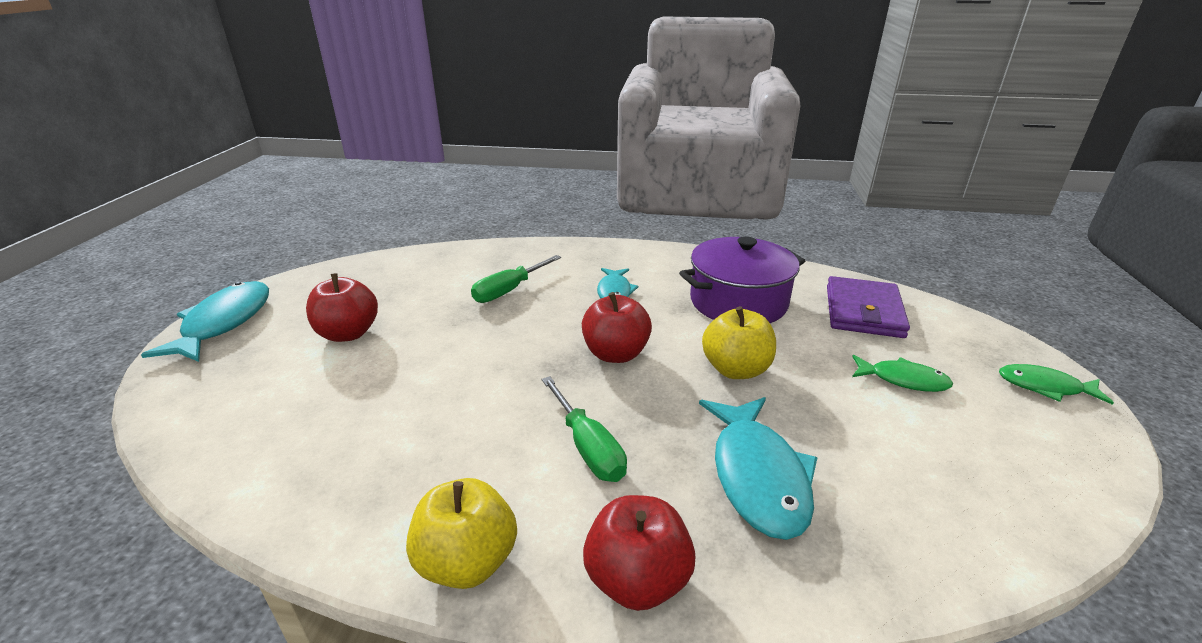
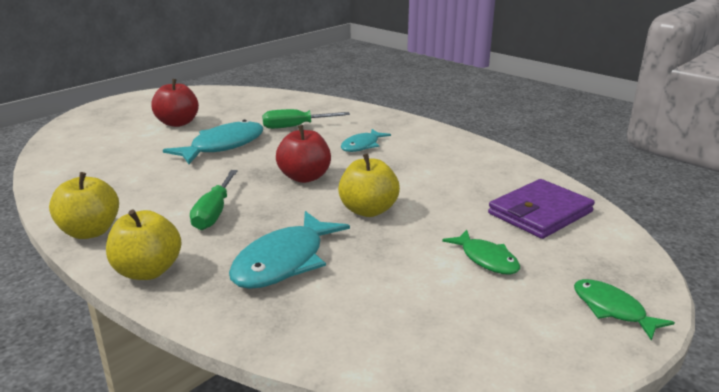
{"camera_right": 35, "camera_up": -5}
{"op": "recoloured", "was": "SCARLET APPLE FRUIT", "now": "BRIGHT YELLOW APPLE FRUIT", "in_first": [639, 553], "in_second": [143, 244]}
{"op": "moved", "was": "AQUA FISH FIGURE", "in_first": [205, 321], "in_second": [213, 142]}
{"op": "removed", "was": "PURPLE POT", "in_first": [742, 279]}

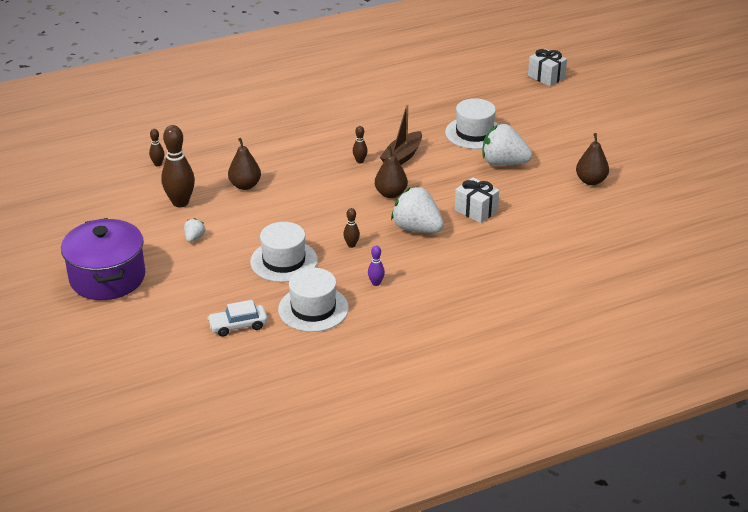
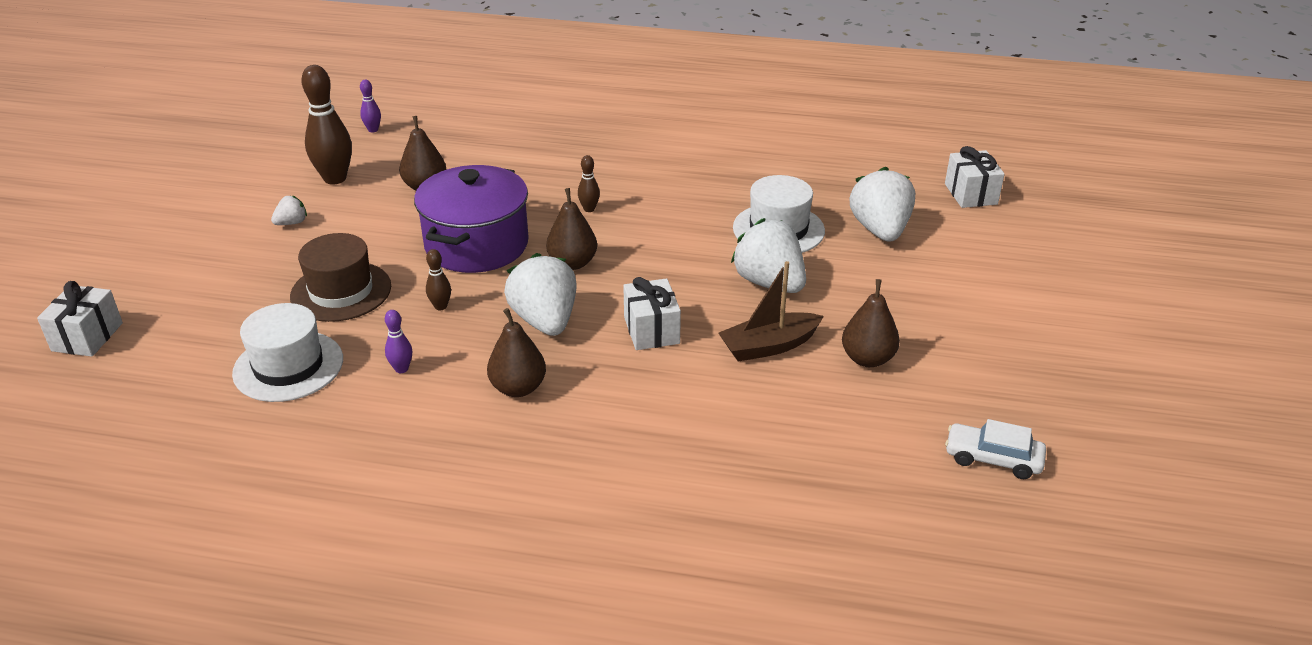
{"camera_right": 35, "camera_up": 0}
{"op": "added", "now": "PURE WHITE WRAPPED GIFT", "in_second": [80, 319]}
{"op": "recoloured", "was": "PURE WHITE TALL HAT", "now": "BROWN TALL HAT", "in_first": [284, 252], "in_second": [340, 277]}
{"op": "recoloured", "was": "BROWN SKITTLE", "now": "PURPLE SKITTLE", "in_first": [156, 147], "in_second": [370, 106]}
{"op": "moved", "was": "PURPLE POT", "in_first": [103, 259], "in_second": [471, 219]}
{"op": "added", "now": "BROWN TOY PEAR", "in_second": [516, 352]}
{"op": "moved", "was": "BROWN SAILBOAT", "in_first": [401, 134], "in_second": [771, 311]}
{"op": "added", "now": "PURE WHITE BERRY", "in_second": [882, 204]}
{"op": "moved", "was": "PURE WHITE CAR", "in_first": [237, 318], "in_second": [995, 449]}

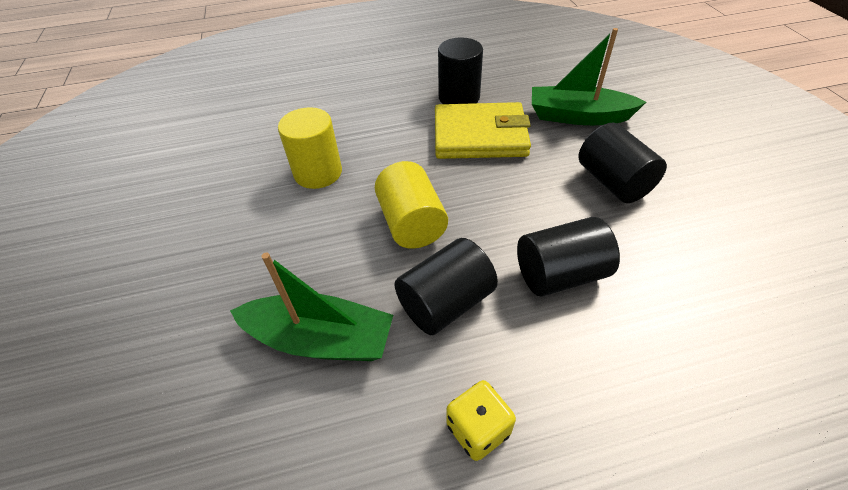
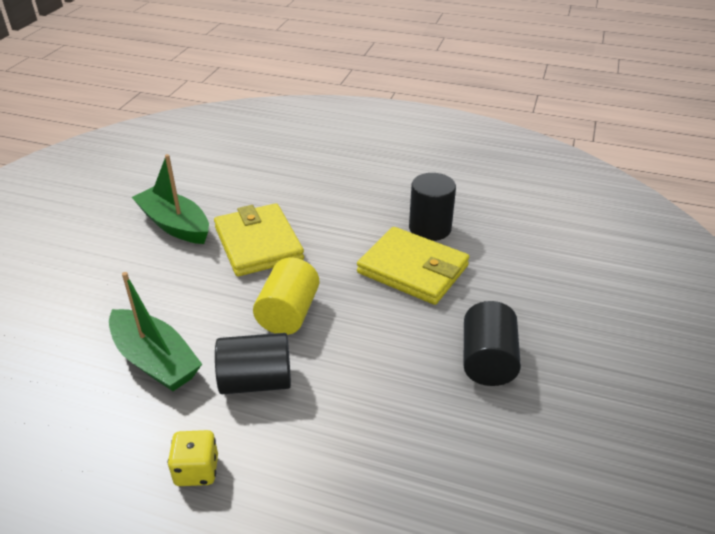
{"camera_right": 30, "camera_up": -10}
{"op": "moved", "was": "EMERALD SAILBOAT", "in_first": [589, 76], "in_second": [170, 199]}
{"op": "replaced", "was": "BRIGHT YELLOW CYLINDER", "now": "BRIGHT YELLOW WALLET", "in_first": [310, 148], "in_second": [259, 239]}
{"op": "removed", "was": "JET-BLACK CYLINDER", "in_first": [568, 257]}

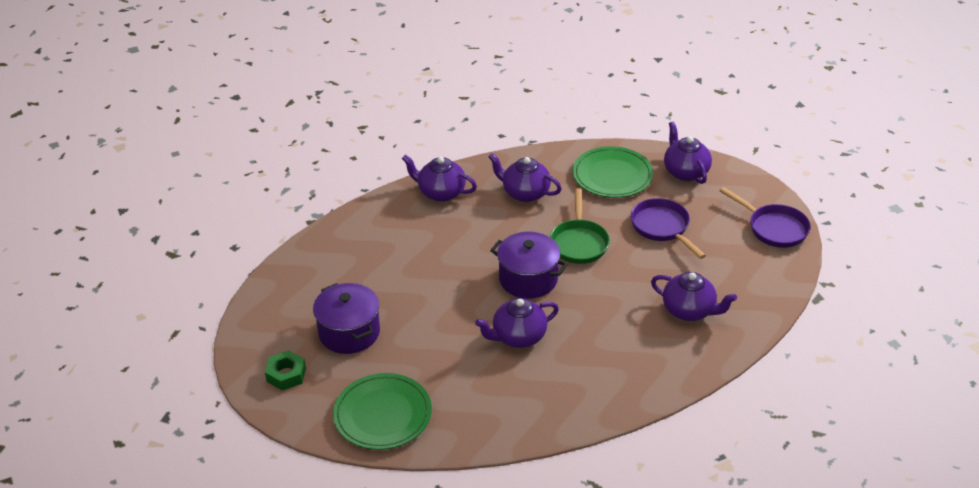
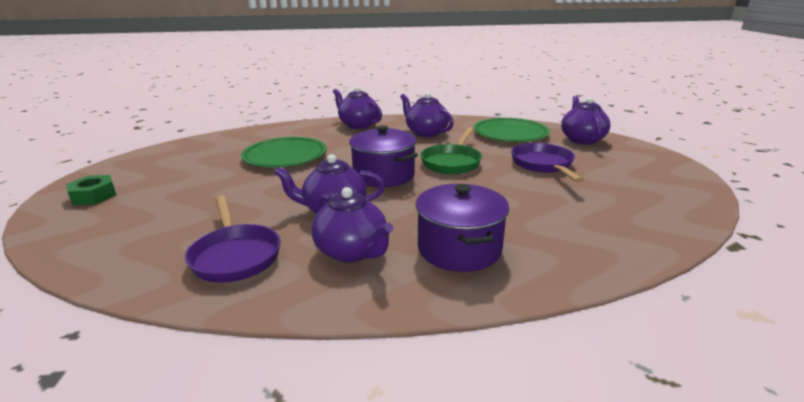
{"camera_right": 20, "camera_up": -15}
{"op": "moved", "was": "PURPLE SKILLET", "in_first": [765, 217], "in_second": [233, 239]}
{"op": "moved", "was": "EMERALD PLATE", "in_first": [382, 411], "in_second": [284, 152]}
{"op": "moved", "was": "PURPLE TEA POT", "in_first": [694, 296], "in_second": [352, 225]}
{"op": "moved", "was": "PURPLE POT", "in_first": [346, 318], "in_second": [462, 228]}

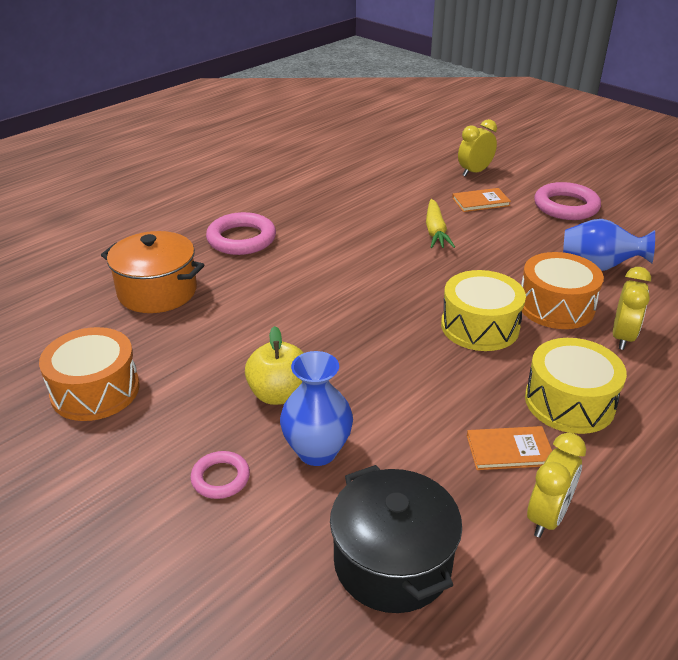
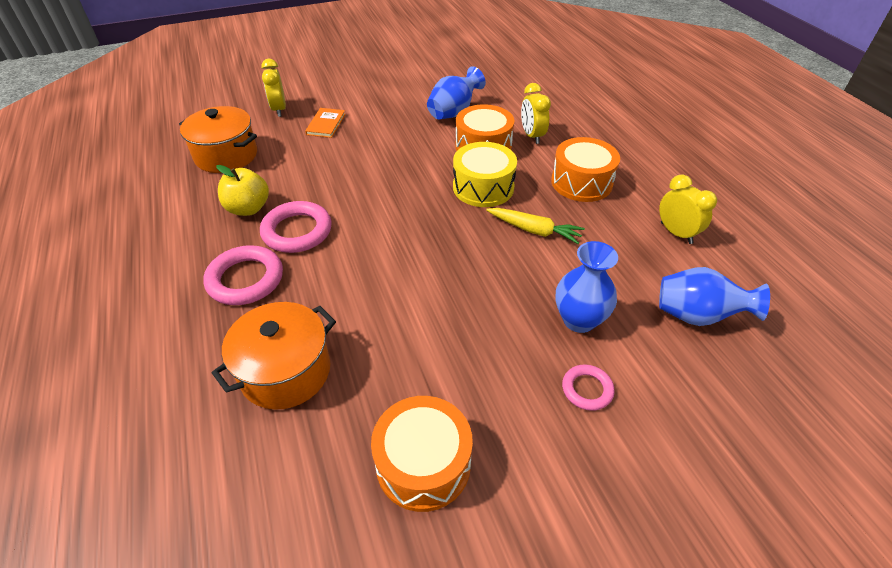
{"camera_right": -65, "camera_up": 10}
{"op": "added", "now": "ORANGE-COLOURED POT", "in_second": [218, 139]}
{"op": "moved", "was": "BRIGHT YELLOW APPLE FRUIT", "in_first": [274, 365], "in_second": [242, 190]}
{"op": "moved", "was": "PINK TORUS", "in_first": [567, 201], "in_second": [296, 227]}
{"op": "moved", "was": "BRIGHT YELLOW ROOT VEGETABLE", "in_first": [440, 223], "in_second": [535, 226]}
{"op": "turned", "was": "BRIGHT YELLOW BEDSIDE CLOCK", "in_first": [632, 308], "in_second": [536, 113], "clockwise": -150}
{"op": "recoloured", "was": "BRIGHT YELLOW DRUM", "now": "ORANGE-COLOURED DRUM", "in_first": [576, 386], "in_second": [585, 169]}
{"op": "replaced", "was": "JET-BLACK POT", "now": "ROYAL BLUE TALL VASE", "in_first": [396, 539], "in_second": [714, 296]}
{"op": "removed", "was": "ORANGE-COLOURED HARDCOVER", "in_first": [509, 448]}

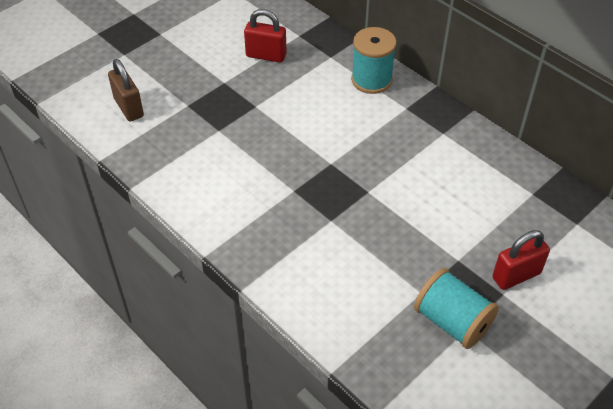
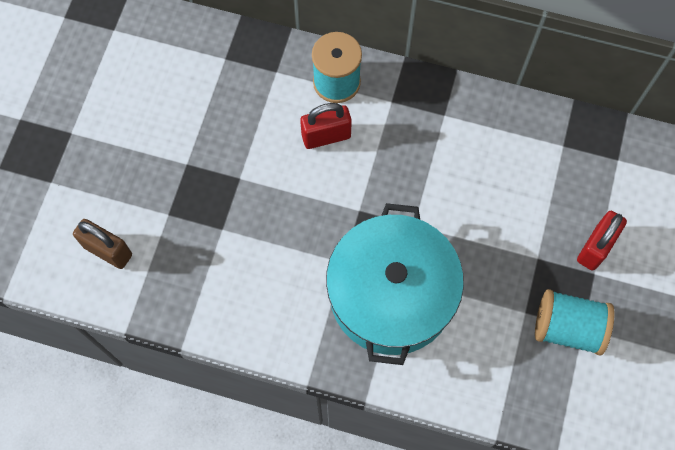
{"camera_right": -30, "camera_up": 20}
{"op": "moved", "was": "SCARLET PADLOCK", "in_first": [265, 36], "in_second": [326, 126]}
{"op": "added", "now": "AQUA POT", "in_second": [395, 284]}

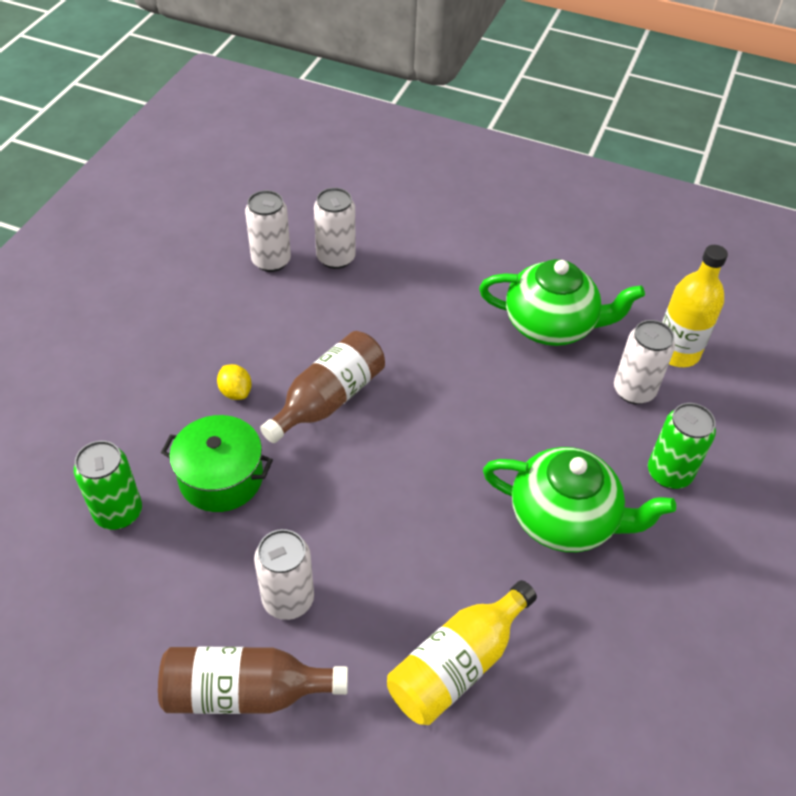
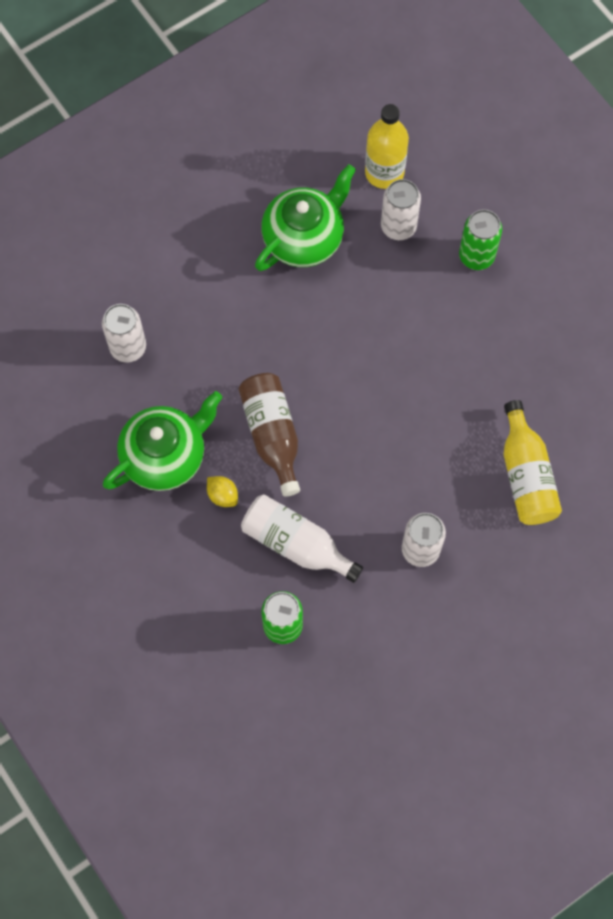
{"camera_right": -55, "camera_up": 20}
{"op": "moved", "was": "EMERALD TEA POT", "in_first": [579, 499], "in_second": [162, 441]}
{"op": "turned", "was": "BRIGHT YELLOW TOY LEMON", "in_first": [234, 382], "in_second": [222, 491], "clockwise": 45}
{"op": "replaced", "was": "EMERALD POT", "now": "PURE WHITE FLASK", "in_first": [217, 463], "in_second": [302, 538]}
{"op": "removed", "was": "BROWN FLASK", "in_first": [253, 680]}
{"op": "removed", "was": "PURE WHITE TIN", "in_first": [268, 231]}

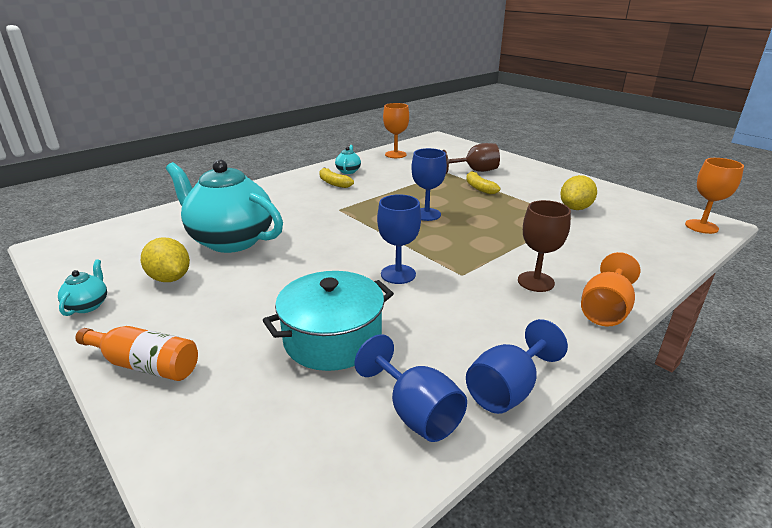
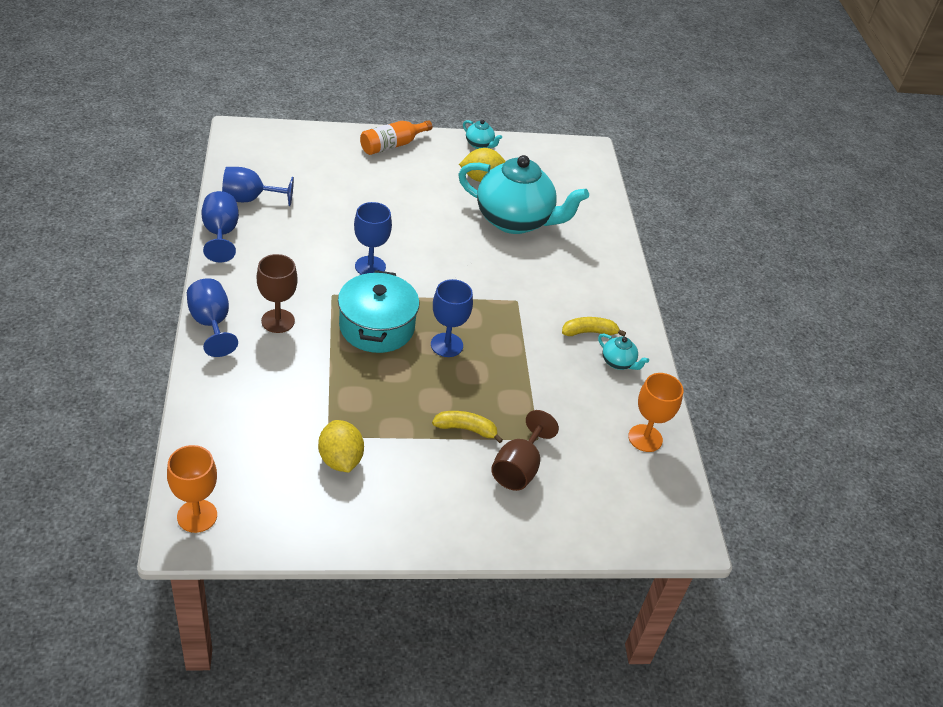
{"camera_right": 120, "camera_up": 15}
{"op": "recoloured", "was": "ORANGE-COLOURED GOBLET", "now": "ROYAL BLUE GOBLET", "in_first": [610, 289], "in_second": [212, 317]}
{"op": "moved", "was": "AQUA POT", "in_first": [328, 321], "in_second": [378, 311]}
{"op": "turned", "was": "AQUA TEA POT", "in_first": [224, 206], "in_second": [523, 194], "clockwise": 45}

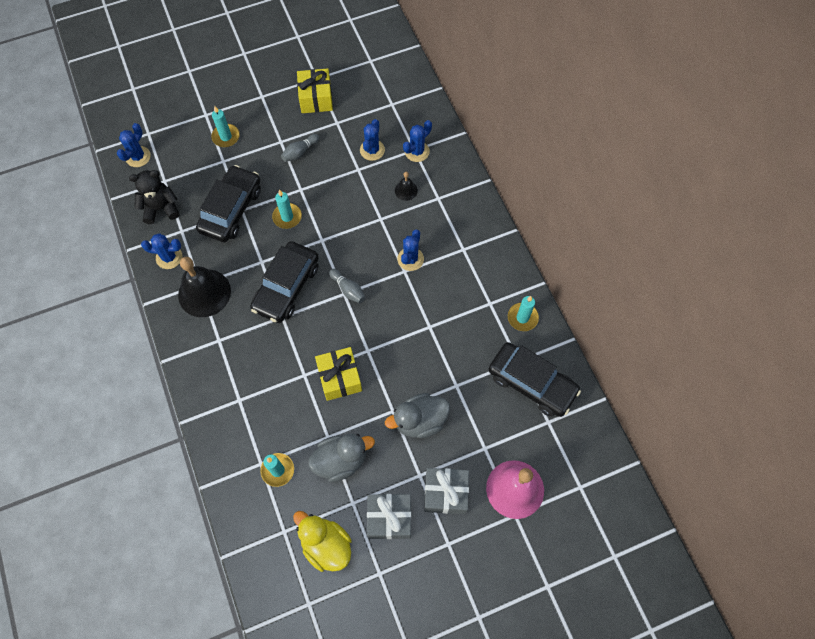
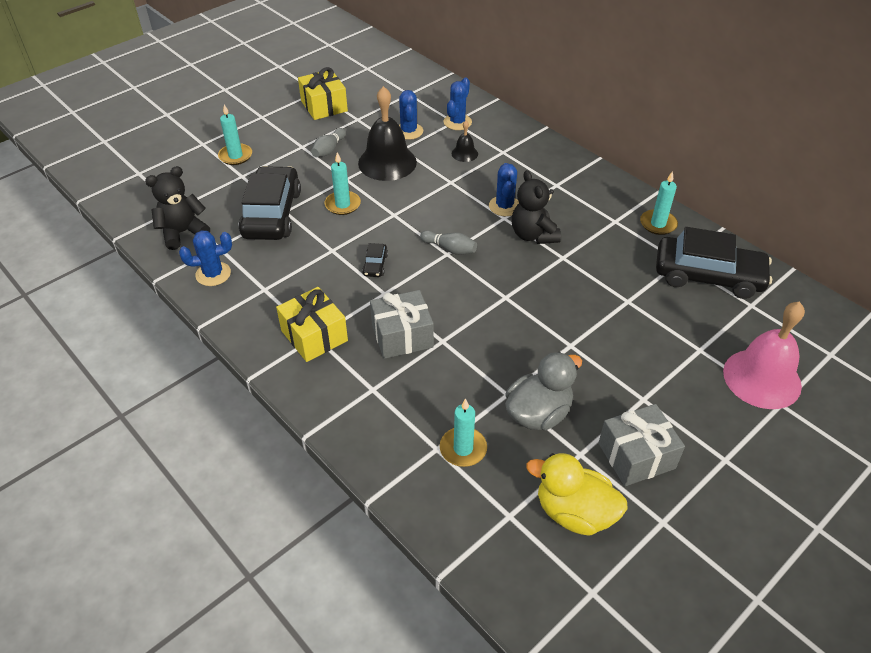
{"camera_right": -20, "camera_up": -20}
{"op": "moved", "was": "BRIGHT YELLOW WRAPPED GIFT", "in_first": [338, 374], "in_second": [312, 324]}
{"op": "moved", "was": "JET-BLACK SCHOOL BELL", "in_first": [204, 287], "in_second": [387, 133]}
{"op": "resized", "was": "JET-BLACK CAR", "in_first": [284, 282], "in_second": [375, 260], "ratio": 0.41}
{"op": "moved", "was": "GRAY WRAPPED GIFT", "in_first": [446, 491], "in_second": [402, 324]}
{"op": "added", "now": "JET-BLACK STUFFED BEAR", "in_second": [536, 207]}
{"op": "removed", "was": "ROYAL BLUE CACTUS", "in_first": [134, 145]}
{"op": "removed", "was": "GRAY TOY DUCK", "in_first": [417, 415]}

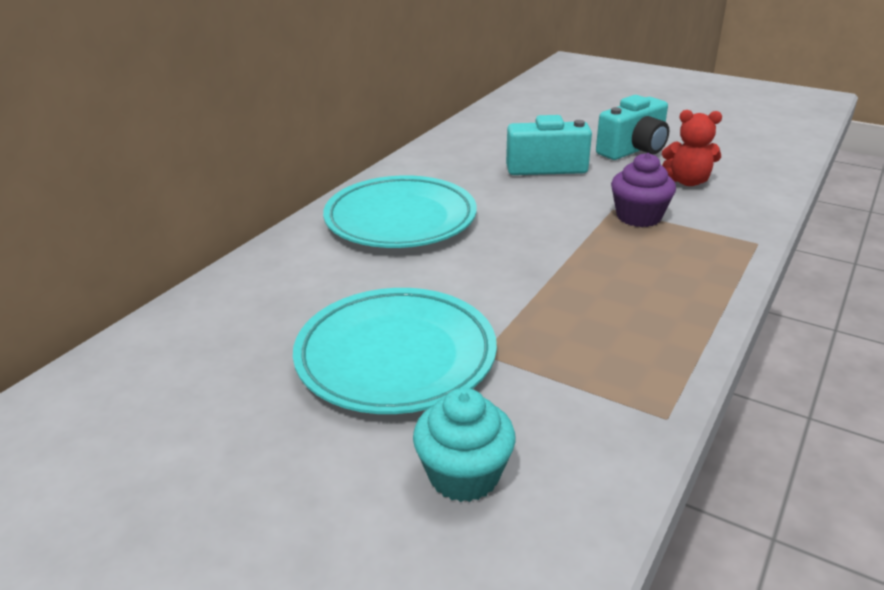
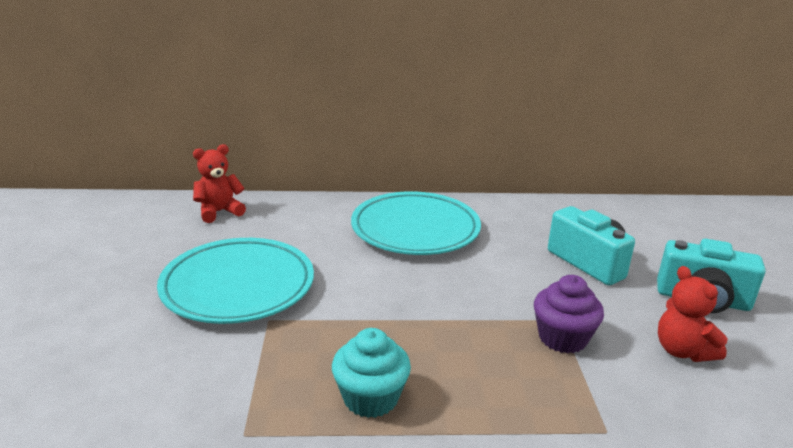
{"camera_right": 55, "camera_up": -5}
{"op": "added", "now": "SCARLET STUFFED BEAR", "in_second": [219, 183]}
{"op": "moved", "was": "AQUA MUFFIN", "in_first": [464, 445], "in_second": [371, 373]}

